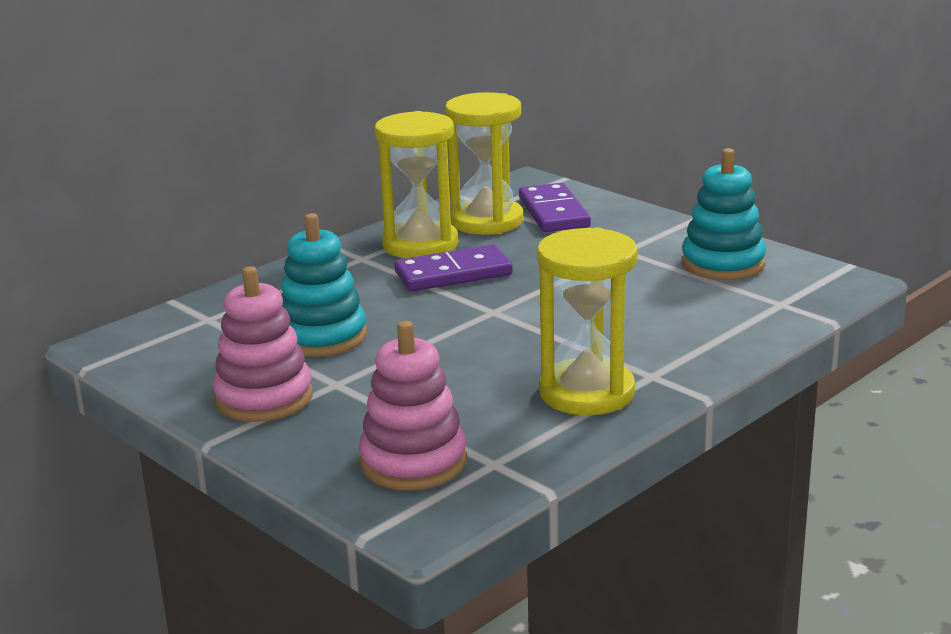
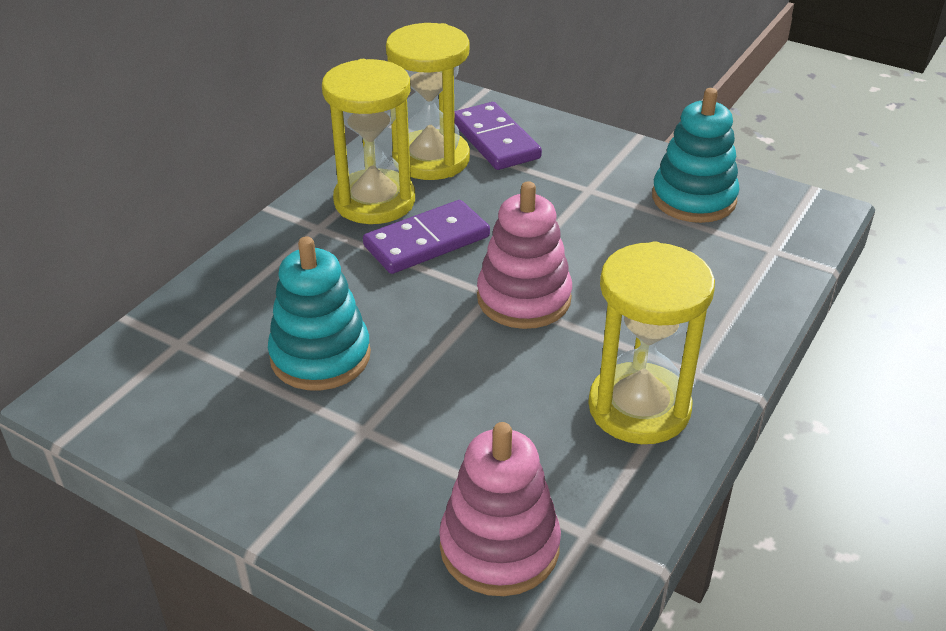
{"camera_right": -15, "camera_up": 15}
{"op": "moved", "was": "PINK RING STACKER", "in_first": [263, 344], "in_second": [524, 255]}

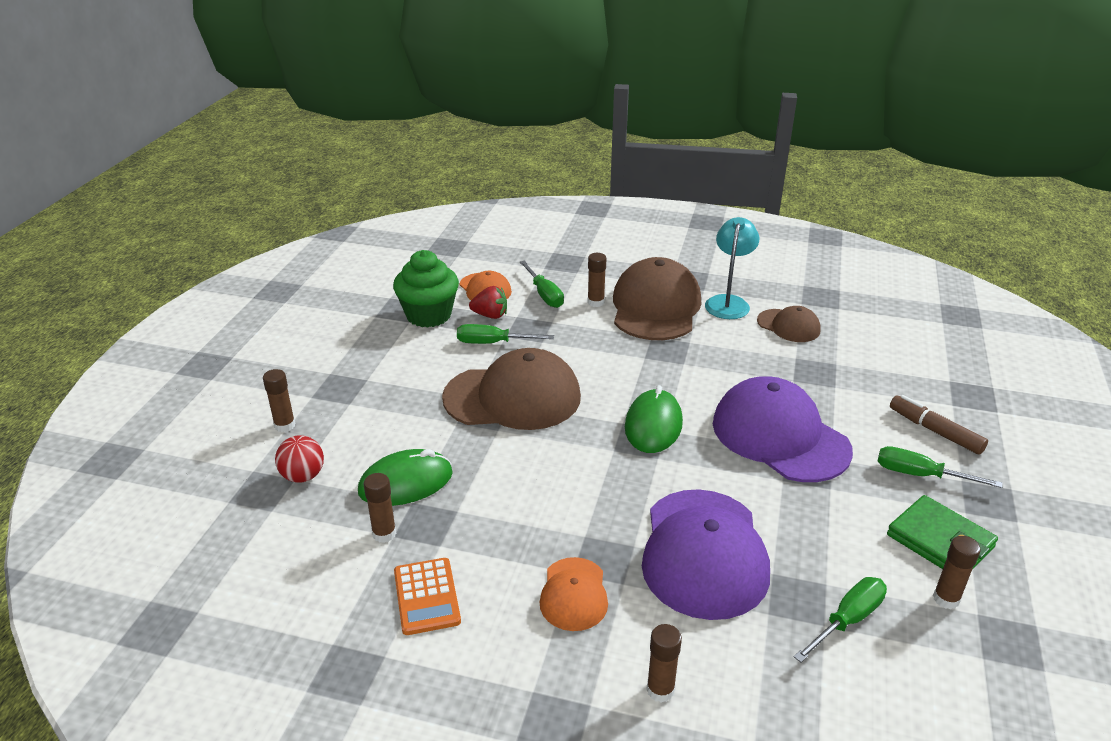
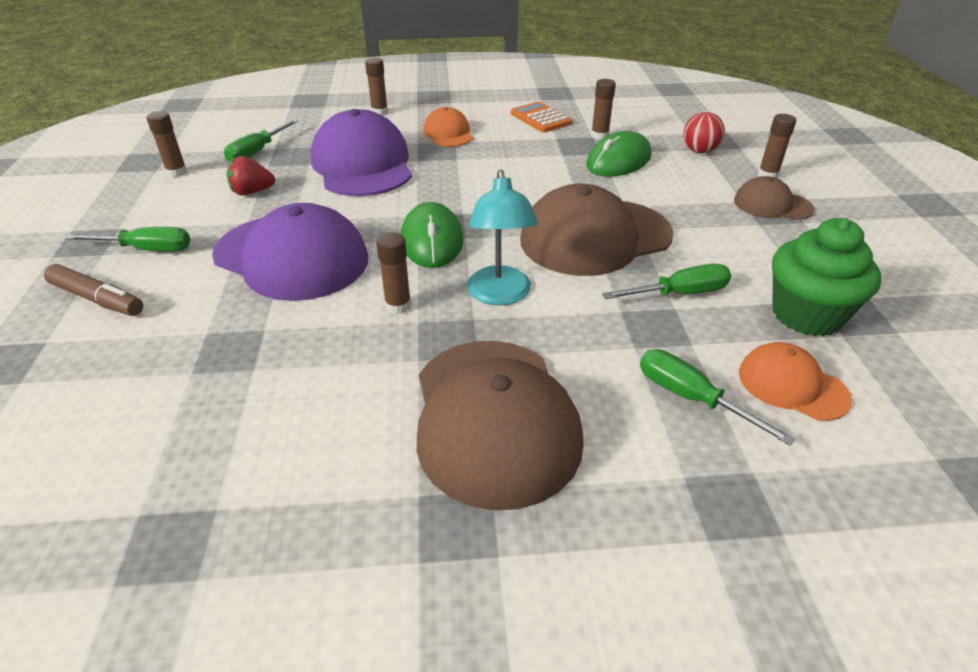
{"camera_right": 160, "camera_up": 5}
{"op": "moved", "was": "SCARLET BERRY", "in_first": [488, 302], "in_second": [250, 176]}
{"op": "moved", "was": "BROWN GLUE", "in_first": [596, 280], "in_second": [393, 273]}
{"op": "moved", "was": "AQUA READING LAMP", "in_first": [732, 268], "in_second": [502, 237]}
{"op": "moved", "was": "BROWN PEAKED CAP", "in_first": [789, 324], "in_second": [774, 198]}
{"op": "removed", "was": "EMERALD WALLET", "in_first": [942, 532]}

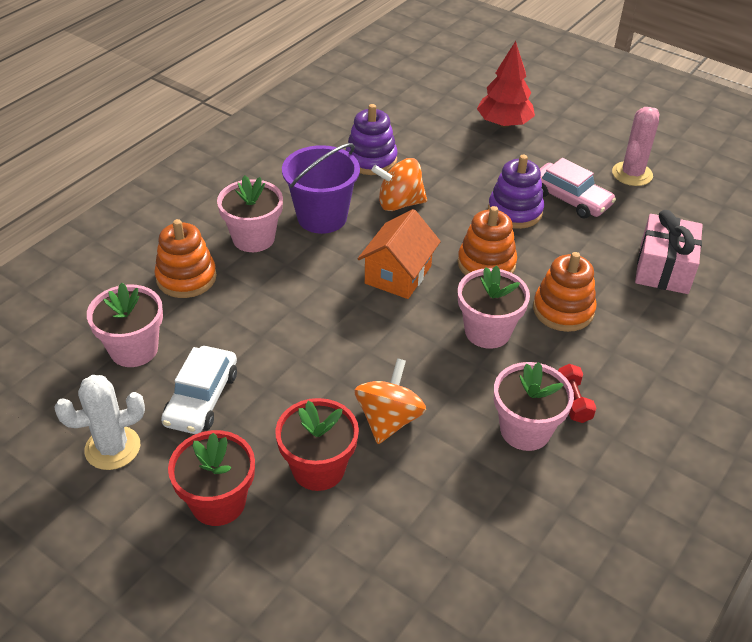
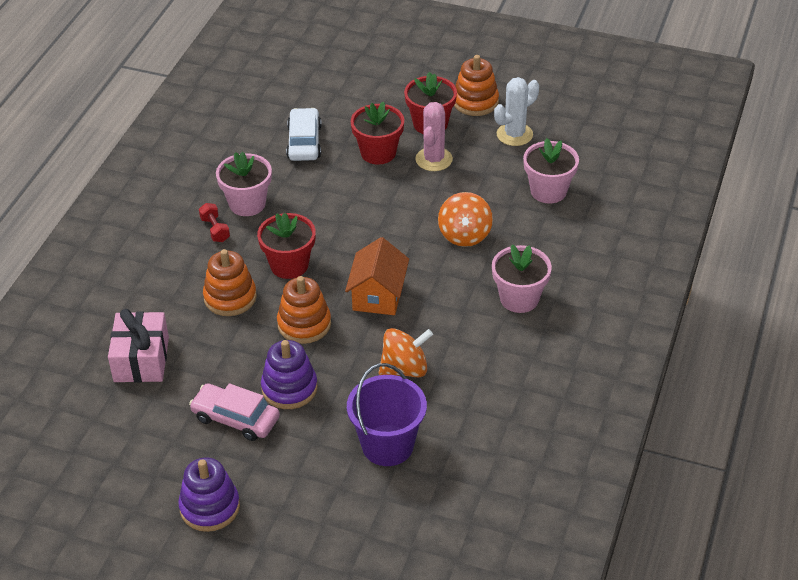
{"camera_right": 165, "camera_up": 0}
{"op": "moved", "was": "PURPLE RING STACKER", "in_first": [372, 139], "in_second": [209, 495]}
{"op": "recoloured", "was": "PINK FLOWER POT", "now": "SCARLET FLOWER POT", "in_first": [494, 307], "in_second": [286, 245]}
{"op": "moved", "was": "PURE WHITE CAR", "in_first": [199, 390], "in_second": [304, 134]}
{"op": "moved", "was": "PURPLE PAIL", "in_first": [321, 188], "in_second": [387, 414]}
{"op": "moved", "was": "PINK CACTUS", "in_first": [635, 146], "in_second": [434, 136]}
{"op": "moved", "was": "ORANGE-COLOURED TOY TOP", "in_first": [390, 401], "in_second": [465, 219]}
{"op": "moved", "was": "ORANGE-COLOURED RING STACKER", "in_first": [185, 258], "in_second": [476, 85]}
{"op": "removed", "was": "SCARLET TOY TREE", "in_first": [506, 84]}

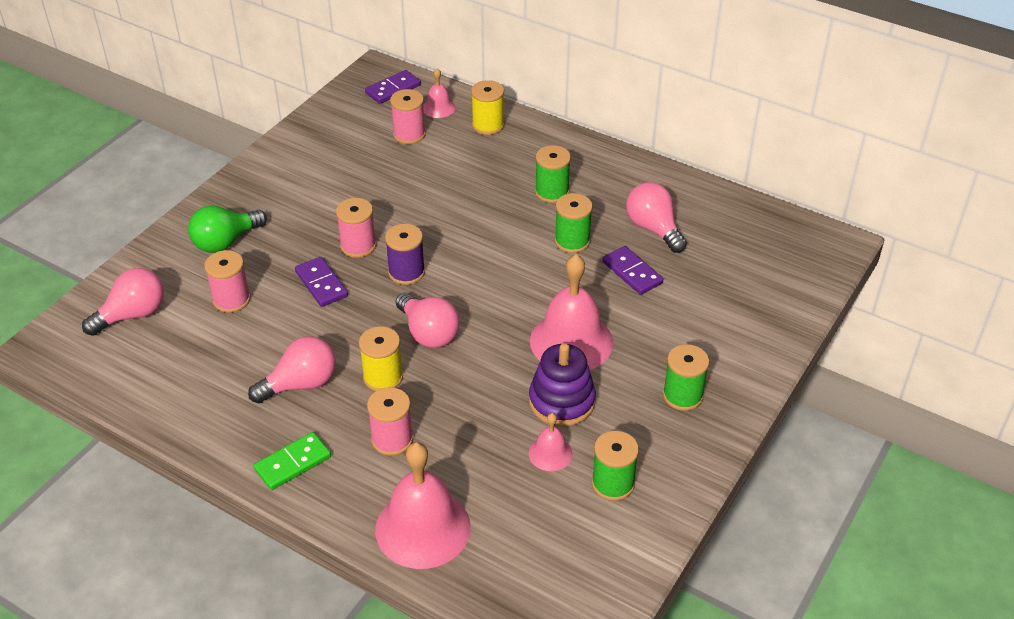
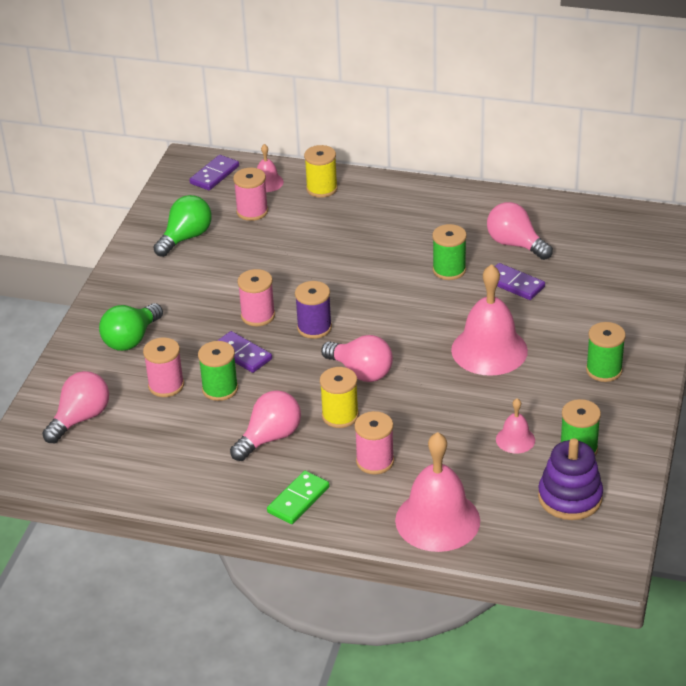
{"camera_right": -15, "camera_up": -5}
{"op": "added", "now": "EMERALD BULB", "in_second": [182, 226]}
{"op": "moved", "was": "EMERALD SPOOL", "in_first": [553, 174], "in_second": [218, 371]}
{"op": "moved", "was": "PURPLE RING STACKER", "in_first": [562, 385], "in_second": [570, 479]}

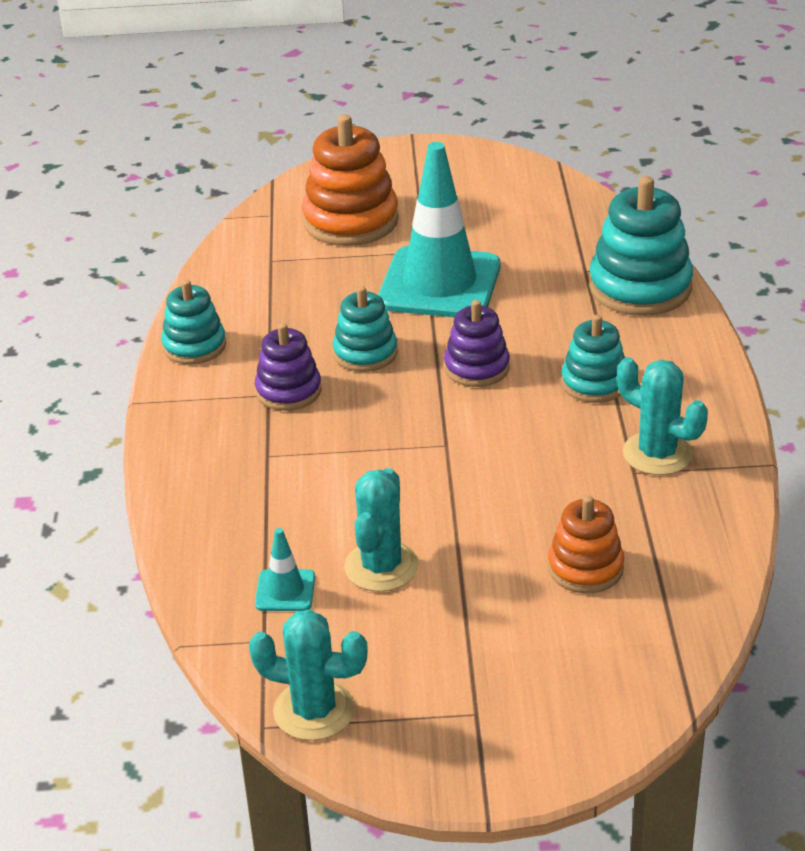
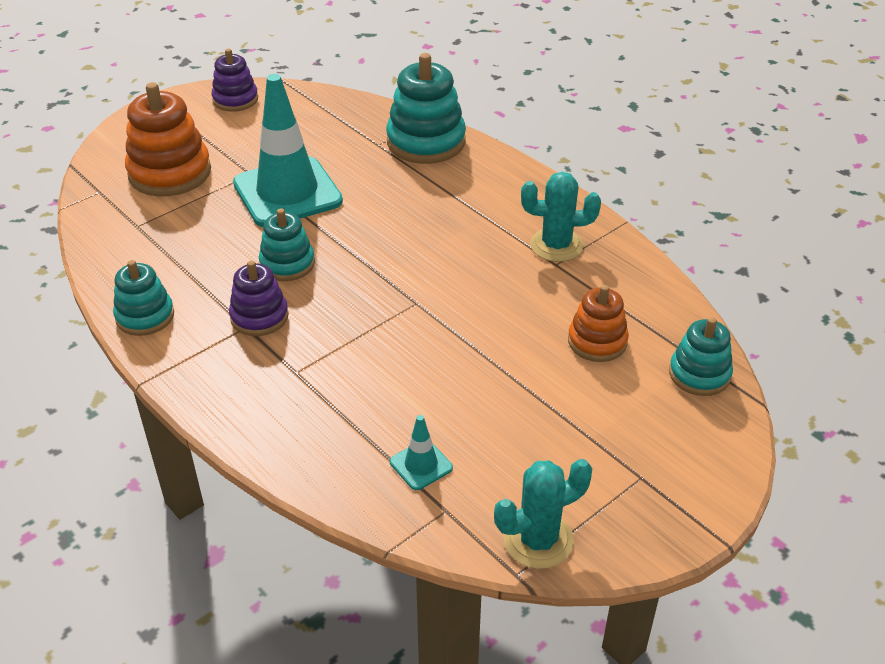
{"camera_right": -40, "camera_up": 5}
{"op": "moved", "was": "PURPLE RING STACKER", "in_first": [477, 343], "in_second": [234, 80]}
{"op": "moved", "was": "AQUA RING STACKER", "in_first": [593, 359], "in_second": [701, 356]}
{"op": "removed", "was": "AQUA CACTUS", "in_first": [381, 530]}

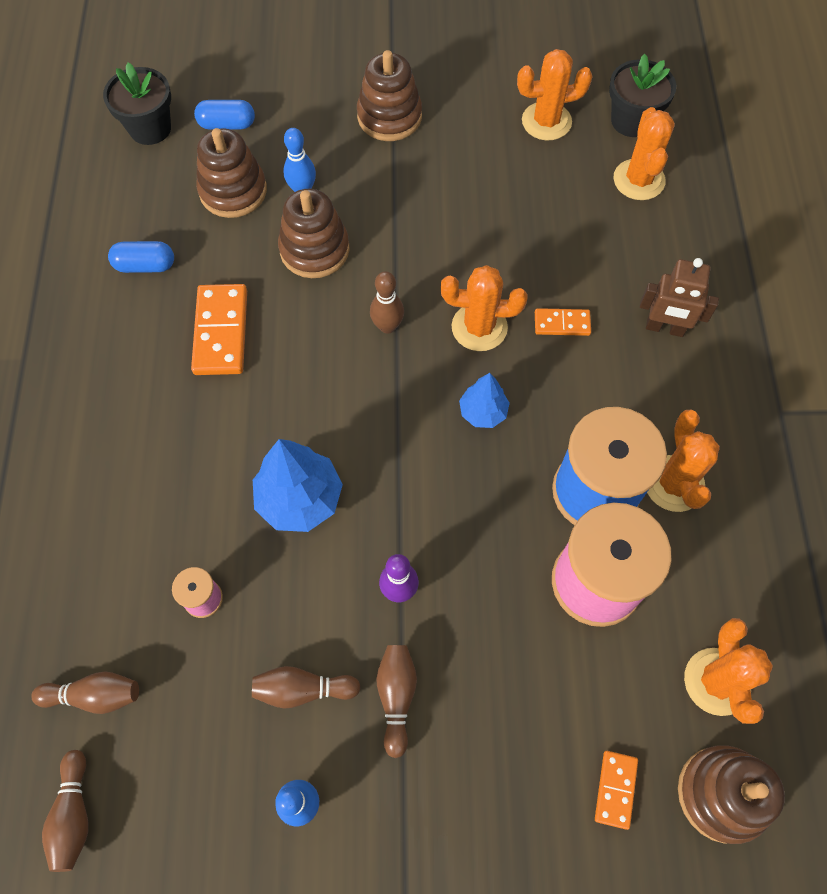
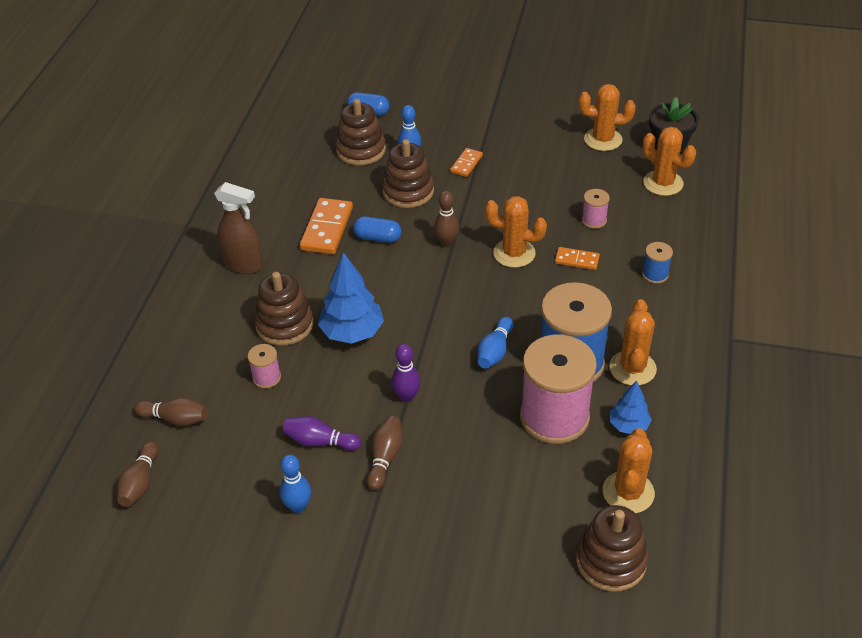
{"camera_right": 15, "camera_up": -20}
{"op": "added", "now": "BROWN SPRAY BOTTLE", "in_second": [239, 228]}
{"op": "moved", "was": "BROWN RING STACKER", "in_first": [389, 95], "in_second": [284, 309]}
{"op": "recoloured", "was": "BROWN SKITTLE", "now": "PURPLE SKITTLE", "in_first": [306, 687], "in_second": [322, 433]}
{"op": "moved", "was": "ROYAL BLUE PILL", "in_first": [141, 257], "in_second": [377, 229]}
{"op": "moved", "was": "ORANGE-COLOURED DOMINO", "in_first": [616, 790], "in_second": [466, 162]}
{"op": "added", "now": "ROYAL BLUE SKITTLE", "in_second": [495, 343]}
{"op": "added", "now": "PINK SPOOL", "in_second": [596, 209]}
{"op": "moved", "was": "ROYAL BLUE TOY TREE", "in_first": [484, 400], "in_second": [631, 407]}
{"op": "replaced", "was": "BROWN ROBOT", "now": "ROYAL BLUE SPOOL", "in_first": [679, 297], "in_second": [657, 263]}
{"op": "turned", "was": "ORANGE-COLOURED CACTUS", "in_first": [644, 153], "in_second": [669, 161], "clockwise": -60}
{"op": "removed", "was": "JET-BLACK FLOWER POT", "in_first": [137, 103]}

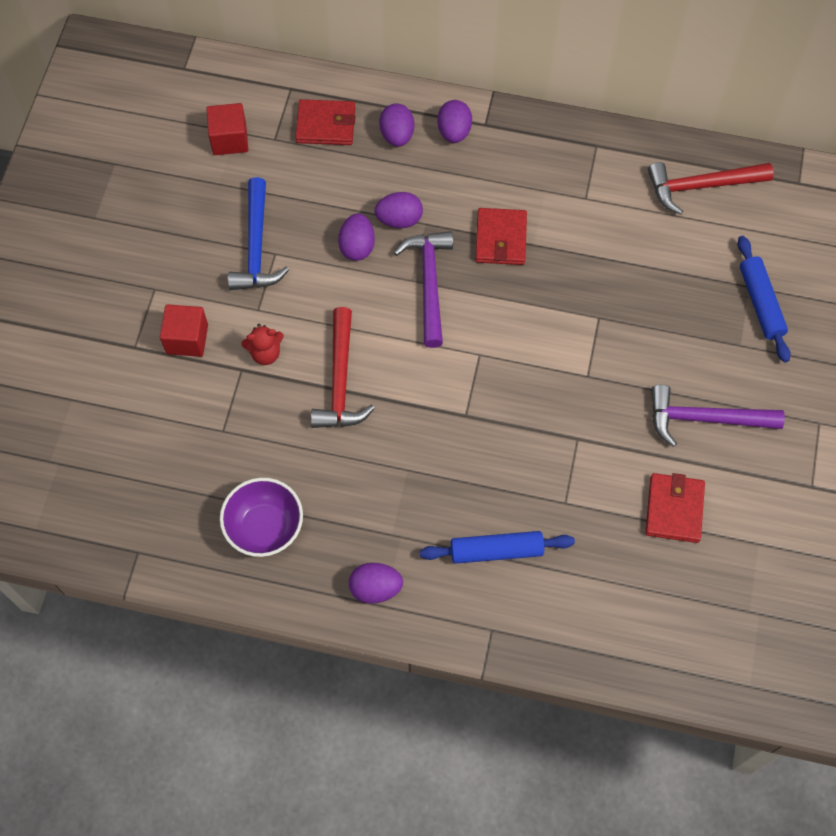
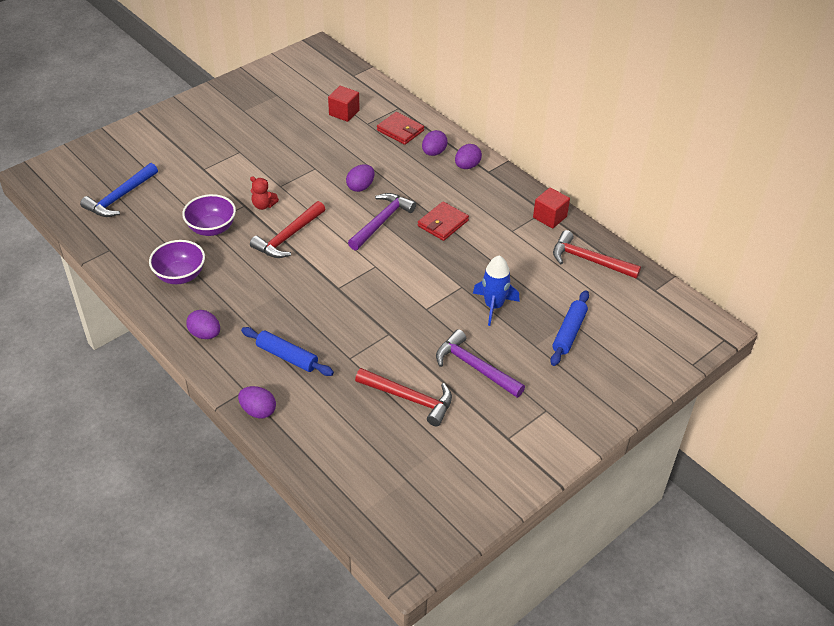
{"camera_right": 35, "camera_up": -20}
{"op": "moved", "was": "ROYAL BLUE CLAW HAMMER", "in_first": [258, 233], "in_second": [119, 190]}
{"op": "added", "now": "PURPLE SERVING BOWL", "in_second": [209, 215]}
{"op": "moved", "was": "PURPLE TOY EGG", "in_first": [398, 210], "in_second": [257, 402]}
{"op": "replaced", "was": "SCARLET WALLET", "now": "SCARLET CLAW HAMMER", "in_first": [675, 508], "in_second": [403, 397]}
{"op": "added", "now": "ROYAL BLUE TOY ROCKET", "in_second": [496, 290]}
{"op": "moved", "was": "SCARLET SOLID CUBE", "in_first": [184, 330], "in_second": [551, 208]}

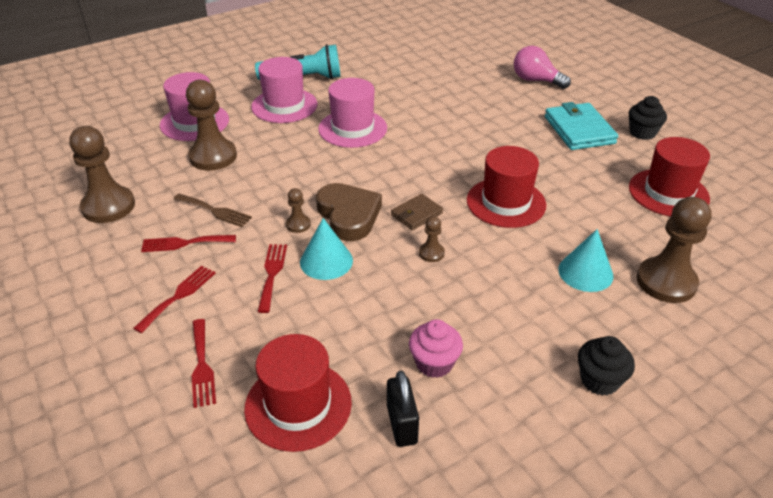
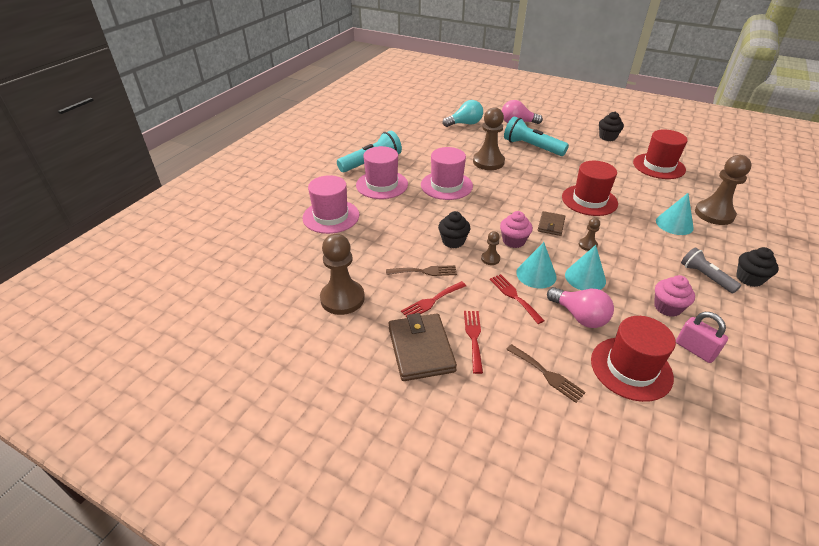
{"camera_right": -30, "camera_up": 0}
{"op": "added", "now": "BROWN WALLET", "in_second": [422, 347]}
{"op": "added", "now": "JET-BLACK MUFFIN", "in_second": [454, 229]}
{"op": "added", "now": "AQUA BULB", "in_second": [463, 113]}
{"op": "moved", "was": "BROWN PAWN", "in_first": [211, 125], "in_second": [489, 138]}
{"op": "replaced", "was": "BROWN LOVE HEART", "now": "PINK MUFFIN", "in_first": [349, 212], "in_second": [516, 229]}
{"op": "added", "now": "AQUA FLASHLIGHT", "in_second": [536, 136]}
{"op": "recoloured", "was": "SCARLET FORK", "now": "BROWN FORK", "in_first": [204, 363], "in_second": [546, 373]}
{"op": "added", "now": "PINK BULB", "in_second": [580, 307]}
{"op": "added", "now": "AQUA CONE", "in_second": [585, 267]}
{"op": "recoloured", "was": "JET-BLACK PADLOCK", "now": "PINK PADLOCK", "in_first": [403, 408], "in_second": [702, 337]}
{"op": "added", "now": "GRAY FLASHLIGHT", "in_second": [711, 270]}
{"op": "removed", "was": "AQUA WALLET", "in_first": [581, 126]}

